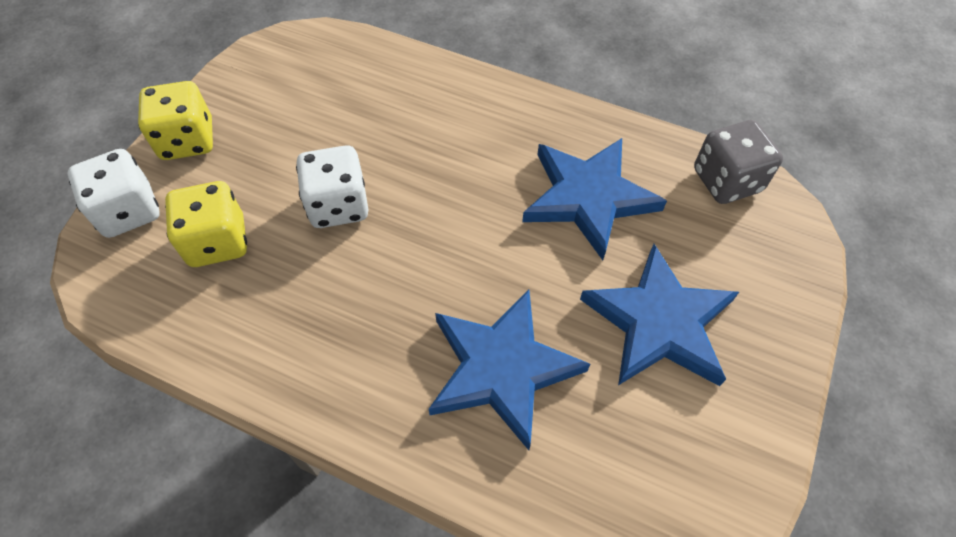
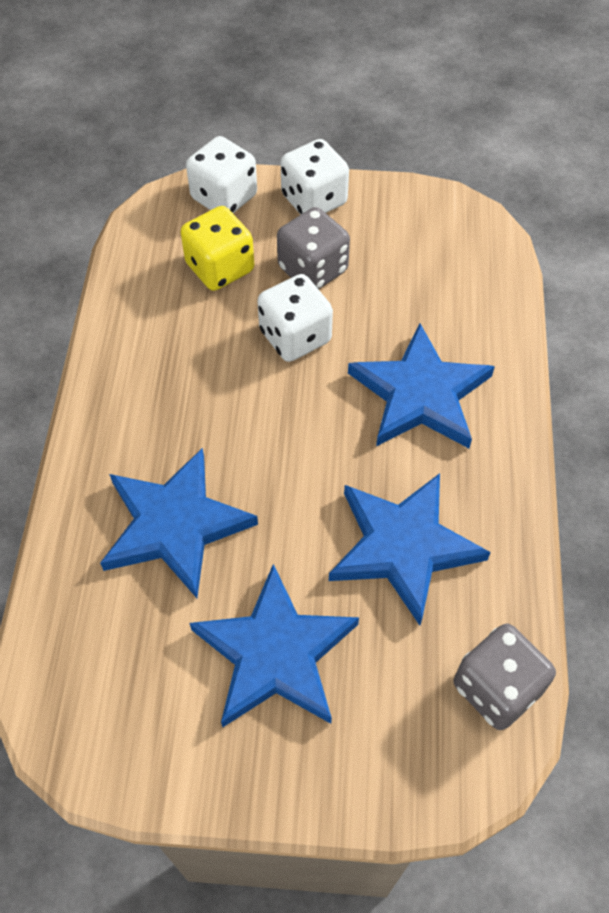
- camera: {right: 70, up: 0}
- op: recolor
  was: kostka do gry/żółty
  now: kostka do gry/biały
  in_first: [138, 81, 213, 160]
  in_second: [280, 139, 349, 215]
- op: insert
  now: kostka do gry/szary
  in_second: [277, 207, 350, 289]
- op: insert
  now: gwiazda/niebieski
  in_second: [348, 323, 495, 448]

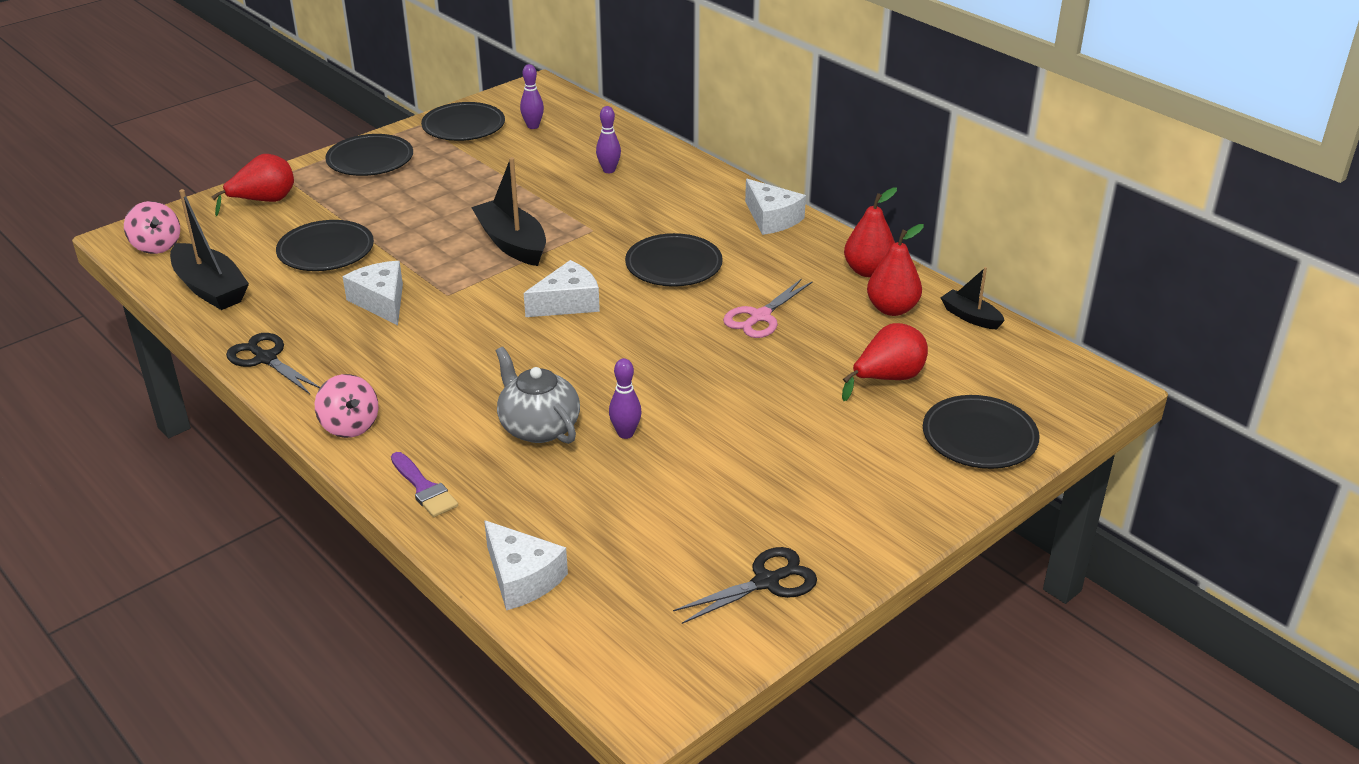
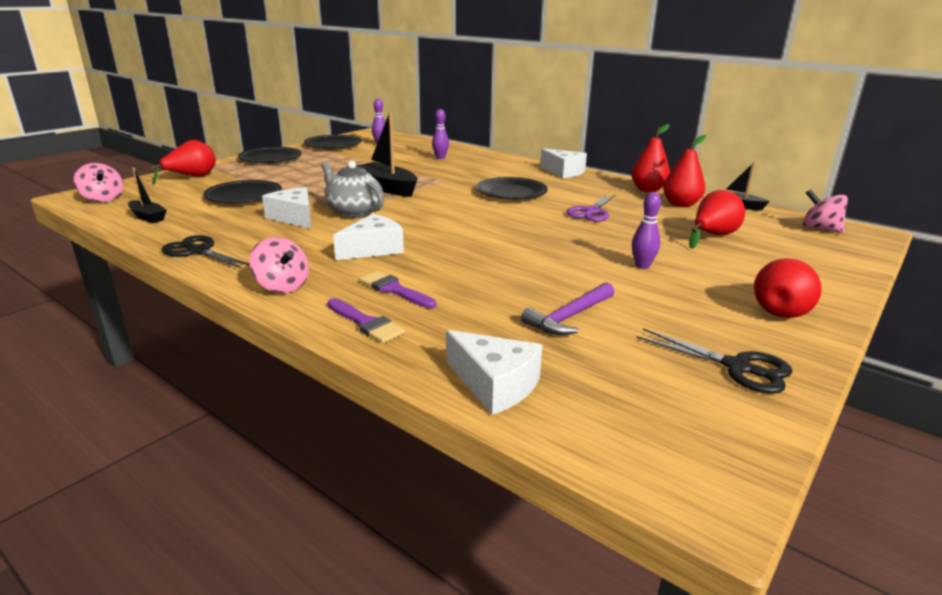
- camera: {right: -10, up: -10}
- op: resize
  was: łódka/czarny
  in_first: [170, 189, 249, 310]
  in_second: [128, 167, 167, 223]
  ratio: 0.57
- op: move
  was: ser/biały
  in_first: [524, 260, 600, 317]
  in_second: [333, 214, 404, 260]
- op: recolor
  was: nożyczki/różowy
  now: nożyczki/fioletowy
  in_first: [723, 278, 813, 338]
  in_second: [566, 194, 616, 222]
- op: move
  was: imbryk/szary
  in_first: [496, 347, 580, 444]
  in_second: [321, 161, 384, 218]
- op: move
  was: kręgiel/fioletowy
  in_first: [609, 358, 642, 439]
  in_second: [632, 192, 661, 269]
- op: delete
  was: talerz/czarny
  in_first: [923, 395, 1040, 469]
- op: rotate
  was: nożyczki/czarny
  in_first: [673, 547, 817, 624]
  in_second: [636, 328, 792, 394]
  clockwise: 75
- op: insert
  now: bączek/różowy
  in_second: [803, 189, 848, 233]
- op: insert
  now: gruszka/czerwony
  in_second: [754, 258, 822, 318]
- op: insert
  now: pędzel/fioletowy
  in_second: [360, 271, 436, 308]
- op: insert
  now: młotek/fioletowy
  in_second: [521, 282, 614, 335]

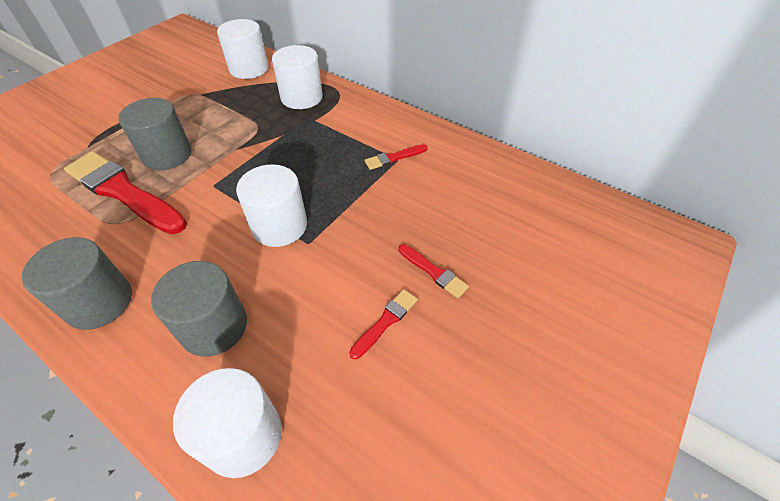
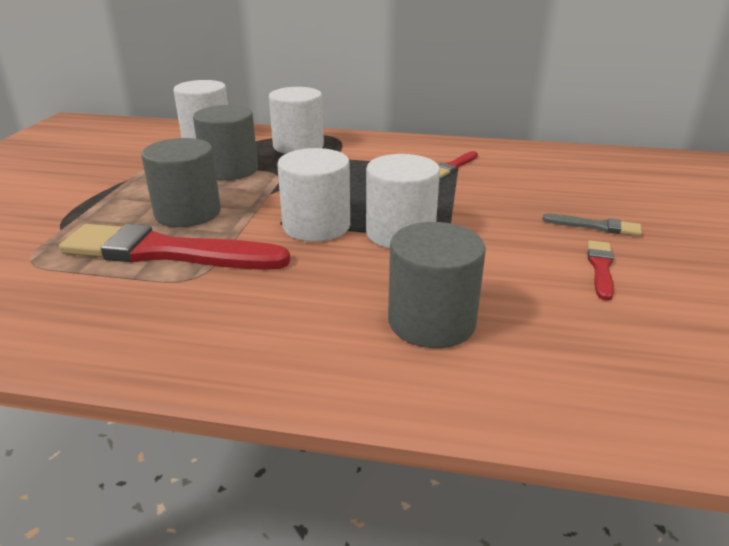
- camera: {right: -25, up: -20}
- op: move
  was: walec/szary
  in_first: [21, 237, 132, 330]
  in_second: [193, 105, 258, 180]
- op: recolor
  was: pędzel/czerwony
  now: pędzel/szary
  in_first: [399, 244, 469, 298]
  in_second: [542, 213, 642, 236]
- op: move
  was: walec/biały
  in_first: [173, 368, 282, 478]
  in_second: [277, 148, 350, 242]

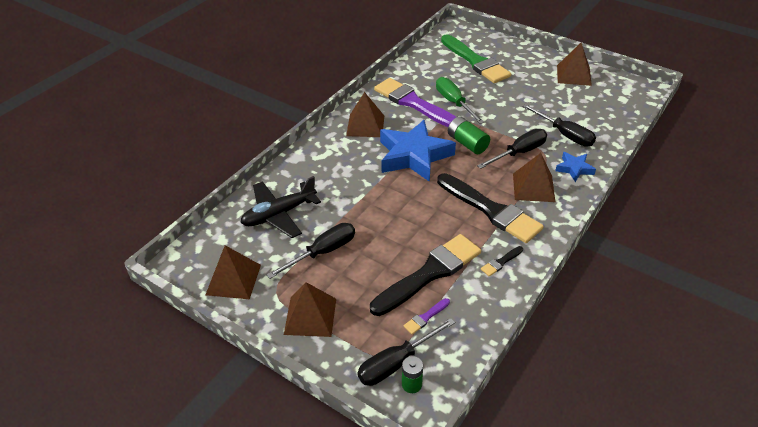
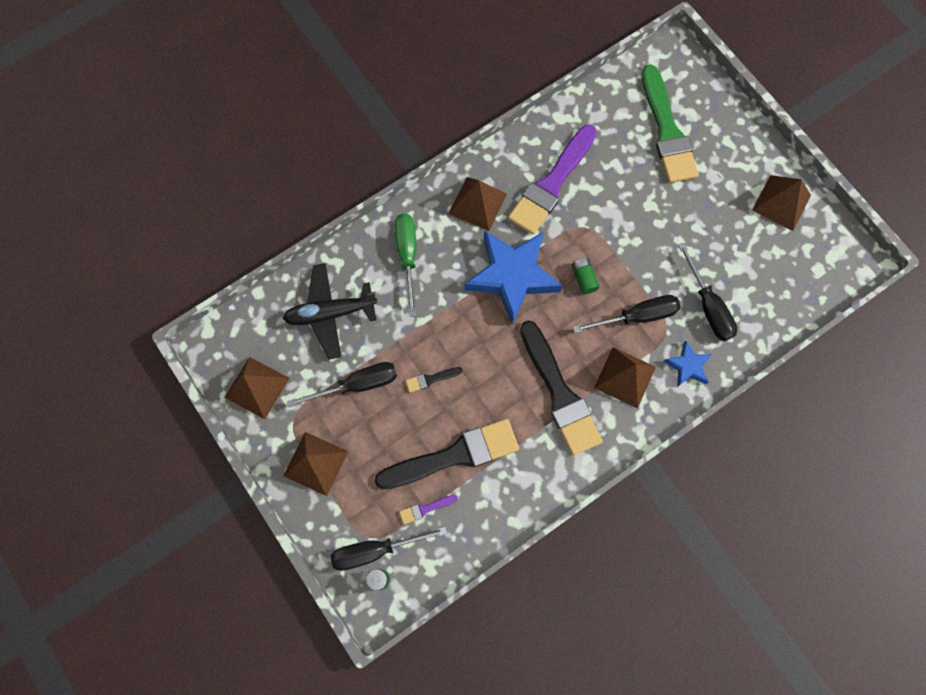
- camera: {right: 20, up: 30}
- op: move
  was: śrubokręt/zielony
  in_first: [436, 77, 485, 124]
  in_second: [394, 214, 416, 317]
- op: rotate
  was: pędzel/fioletowy
  in_first: [374, 78, 456, 127]
  in_second: [508, 124, 597, 234]
  clockwise: -120
- op: resize
  was: bateria/zielony
  in_first: [448, 117, 490, 154]
  in_second: [572, 258, 600, 294]
  ratio: 0.66
- op: move
  was: pędzel/czarny
  in_first: [481, 246, 523, 276]
  in_second: [406, 367, 463, 392]

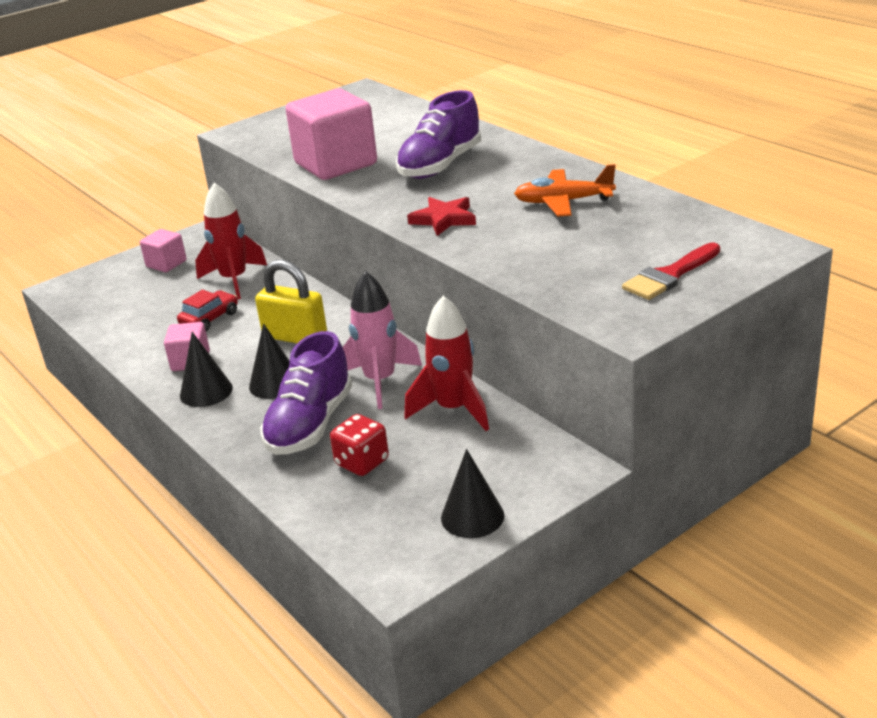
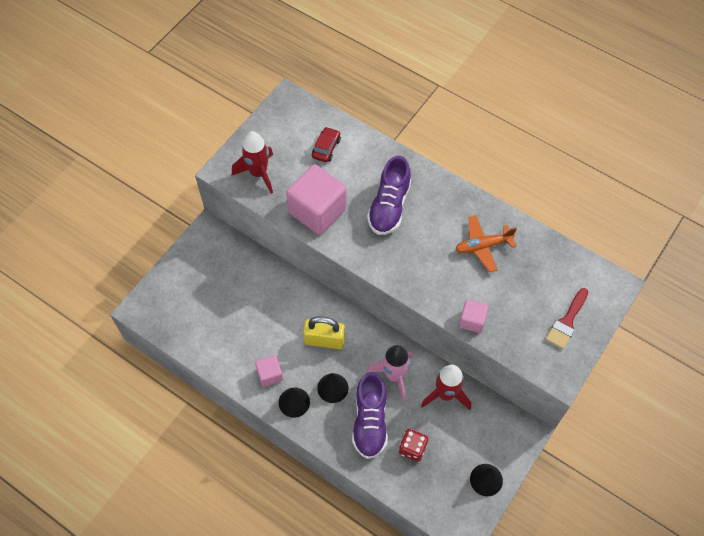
- camera: {right: -20, up: 30}
- op: move
  was: rakieta/czerwony
  in_first: [195, 183, 267, 300]
  in_second: [232, 131, 273, 193]
- op: delete
  was: gwiazda/czerwony
  in_first: [407, 197, 476, 236]
- op: move
  was: sześcian/różowy
  in_first: [140, 229, 187, 272]
  in_second: [459, 300, 488, 333]
- op: move
  was: samochód/czerwony
  in_first: [177, 290, 238, 331]
  in_second: [312, 127, 341, 162]

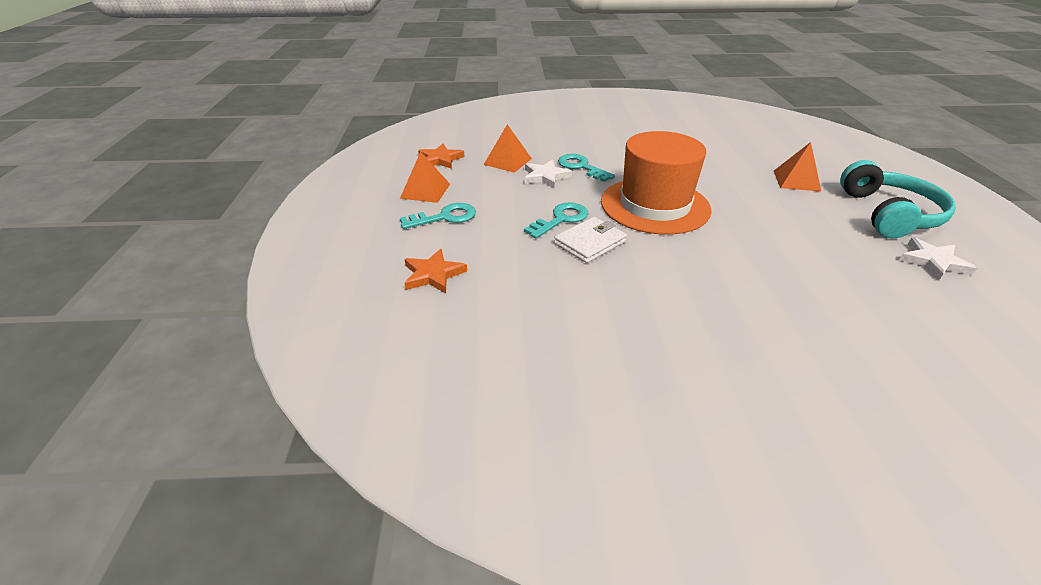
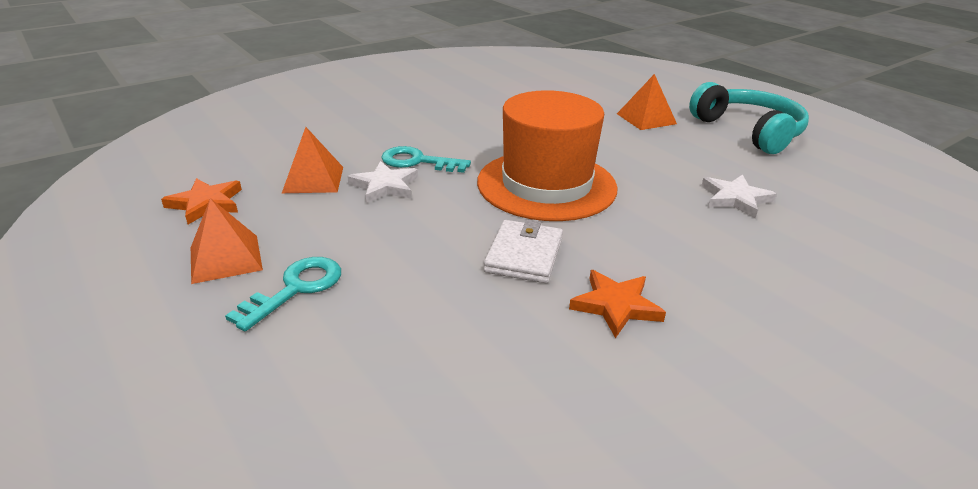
- camera: {right: -35, up: -5}
- op: delete
  was: klucz/turkusowy
  in_first: [524, 202, 588, 239]
- op: move
  was: gwiazda/biały
  in_first: [899, 237, 977, 280]
  in_second: [701, 174, 776, 218]
- op: move
  was: gwiazda/pomarańczowy
  in_first: [405, 249, 467, 294]
  in_second: [569, 270, 666, 338]

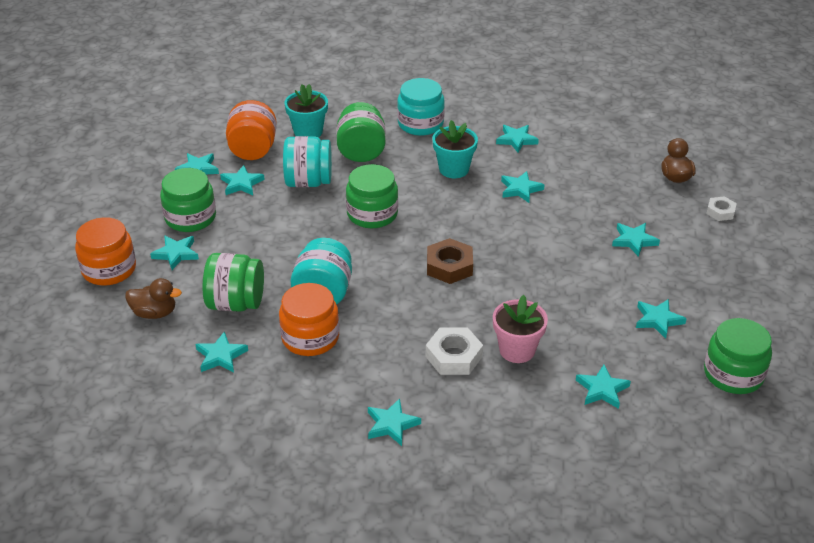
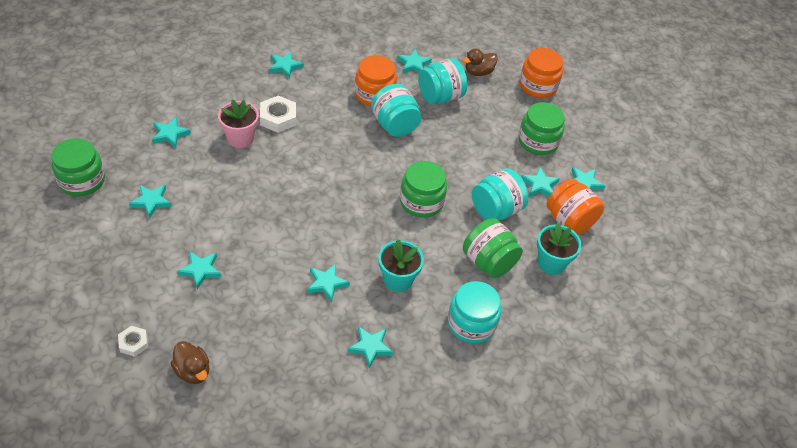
- camera: {right: 140, up: 10}
- op: delete
  was: gwiazda/turkusowy
  in_first: [150, 236, 199, 270]
- op: delete
  was: nakrętka/brązowy
  in_first: [427, 238, 473, 284]
- op: recolor
  was: słoik/zielony
  now: słoik/turkusowy
  in_first: [203, 253, 264, 312]
  in_second: [418, 58, 468, 104]

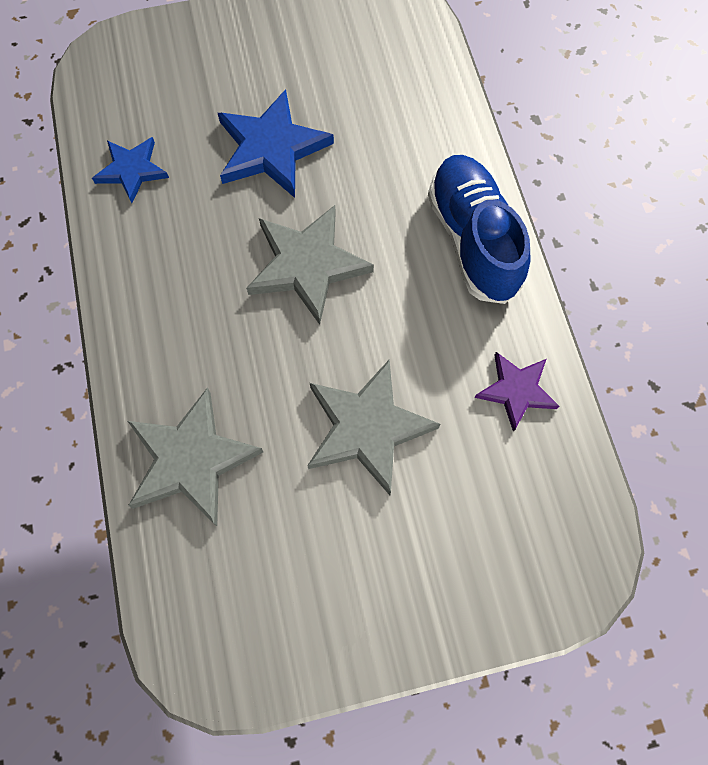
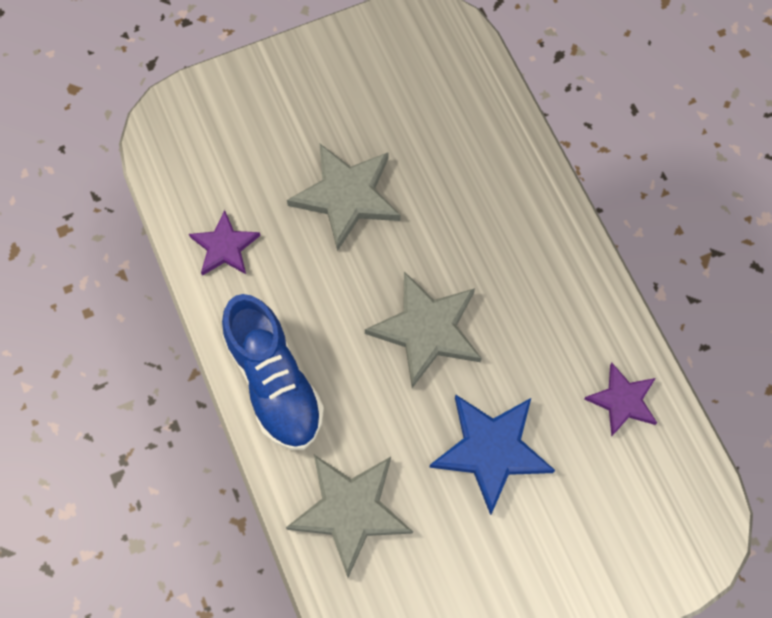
- camera: {right: 170, up: 0}
- op: recolor
  was: gwiazda/niebieski
  now: gwiazda/fioletowy
  in_first: [92, 137, 169, 203]
  in_second: [584, 363, 657, 437]
- op: move
  was: gwiazda/szary
  in_first: [128, 387, 263, 526]
  in_second: [286, 455, 413, 577]

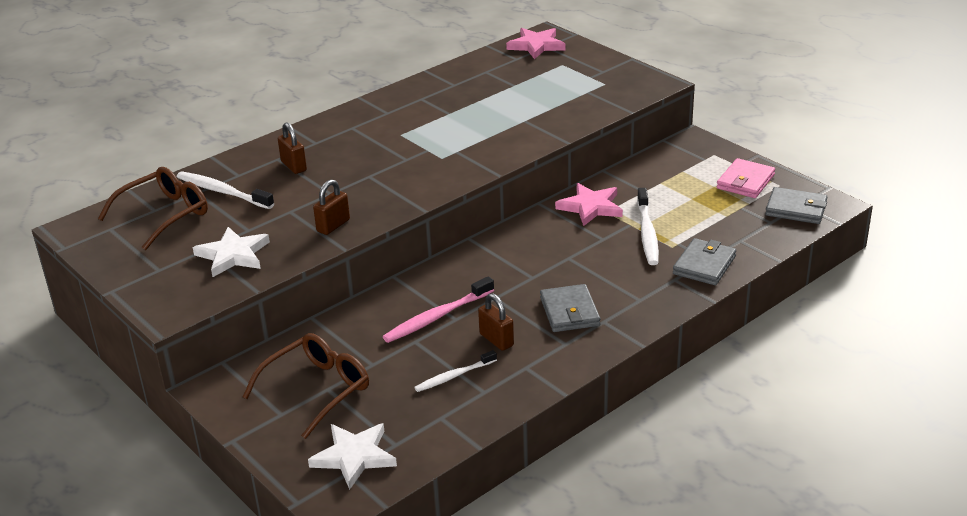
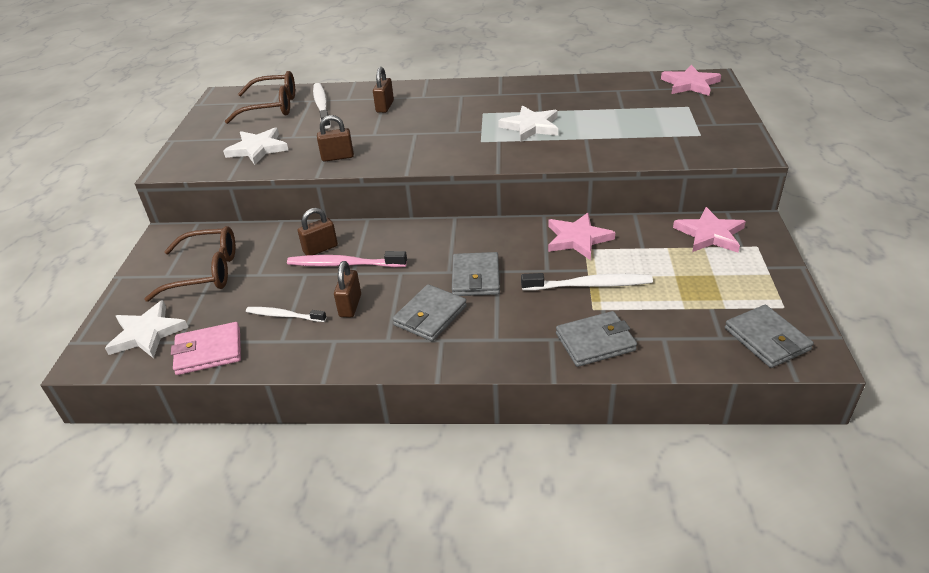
- camera: {right: 45, up: 5}
- op: move
  was: portfel/różowy
  in_first: [717, 158, 775, 198]
  in_second: [171, 322, 241, 375]
- op: rotate
  was: szczoteczka do zębów/biały
  in_first: [637, 188, 659, 265]
  in_second: [521, 273, 653, 291]
  clockwise: -135
- op: insert
  now: gwiazda/biały
  in_second: [498, 105, 558, 142]
- op: insert
  now: gwiazda/różowy
  in_second: [673, 207, 746, 253]
- op: insert
  now: kłódka/brązowy
  in_second: [298, 208, 338, 255]
- op: insert
  now: portfel/szary
  in_second: [452, 252, 500, 296]

